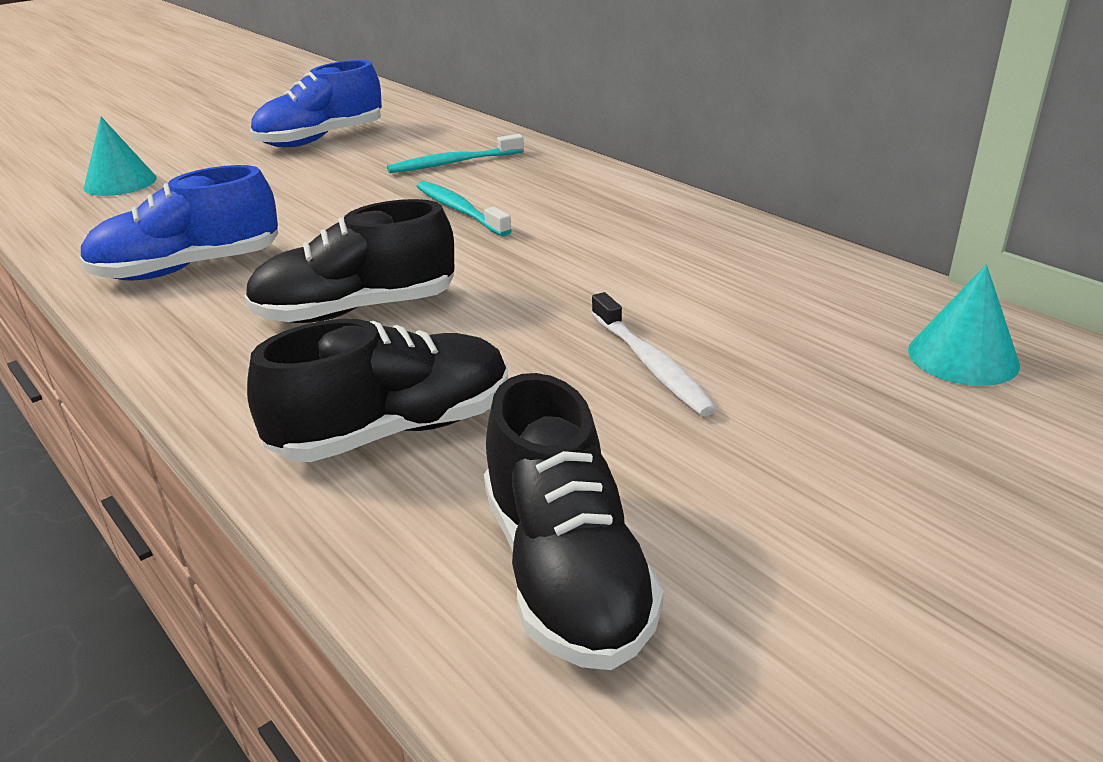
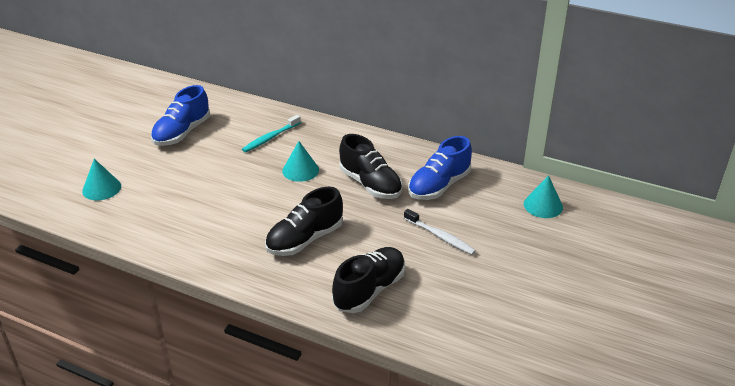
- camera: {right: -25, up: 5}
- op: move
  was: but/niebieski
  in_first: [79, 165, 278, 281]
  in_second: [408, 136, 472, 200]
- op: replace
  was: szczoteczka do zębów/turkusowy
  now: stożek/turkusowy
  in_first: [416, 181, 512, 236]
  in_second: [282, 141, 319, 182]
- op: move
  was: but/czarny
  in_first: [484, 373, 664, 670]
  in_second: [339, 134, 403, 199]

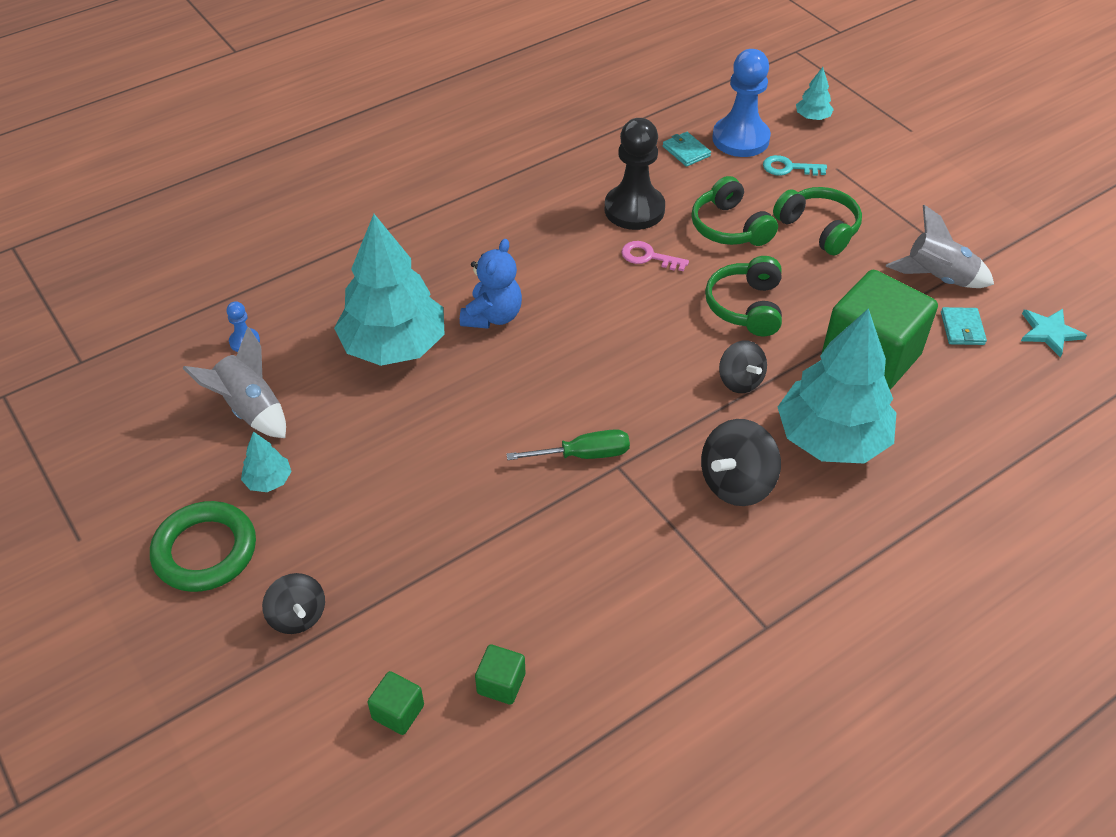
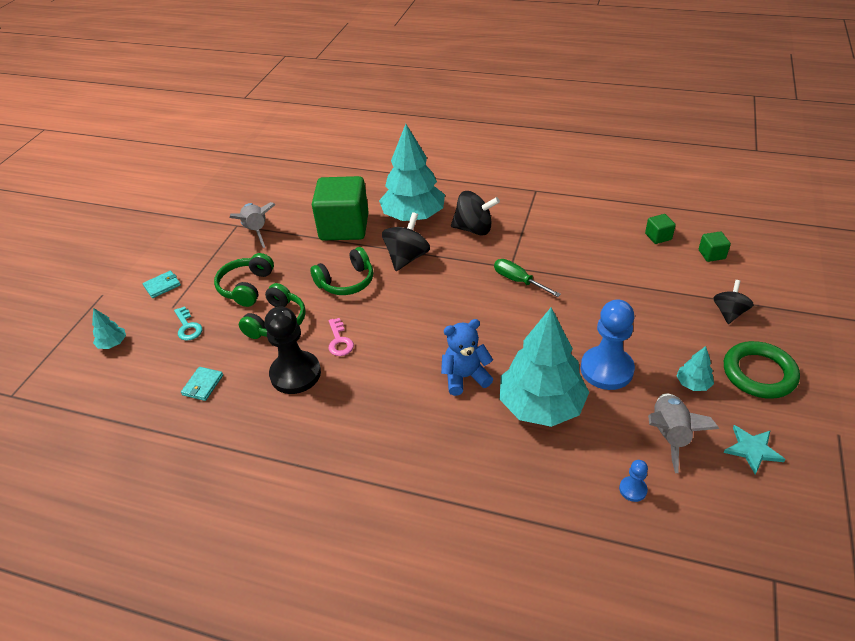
- camera: {right: -125, up: -5}
- op: move
  was: pionek/niebieski
  in_first: [712, 49, 771, 157]
  in_second: [581, 299, 635, 390]
- op: move
  was: portfel/turkusowy
  in_first: [941, 307, 987, 345]
  in_second: [143, 271, 181, 298]
- op: move
  was: gwiazda/turkusowy
  in_first: [1021, 309, 1087, 358]
  in_second: [723, 425, 786, 474]
- op: resize
  was: bączek/czarny
  in_first: [719, 340, 767, 393]
  in_second: [382, 212, 430, 271]
  ratio: 1.51

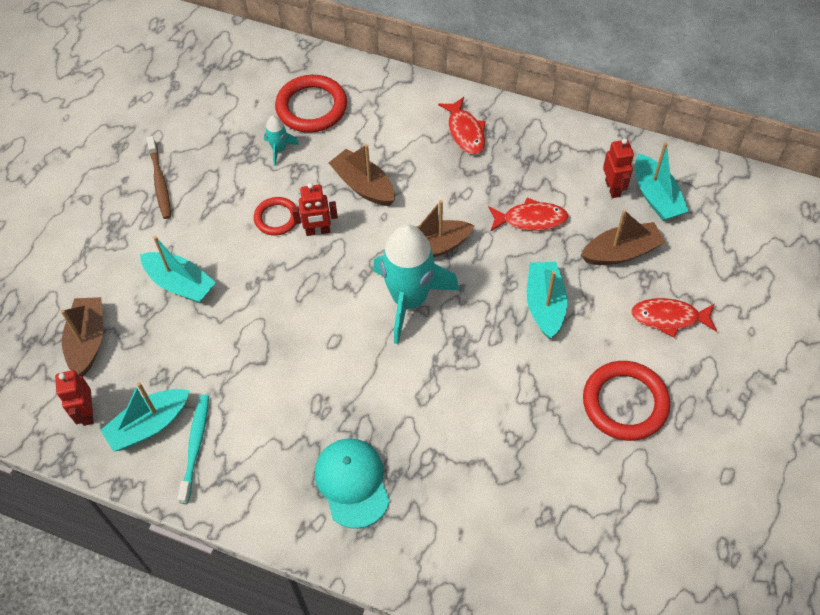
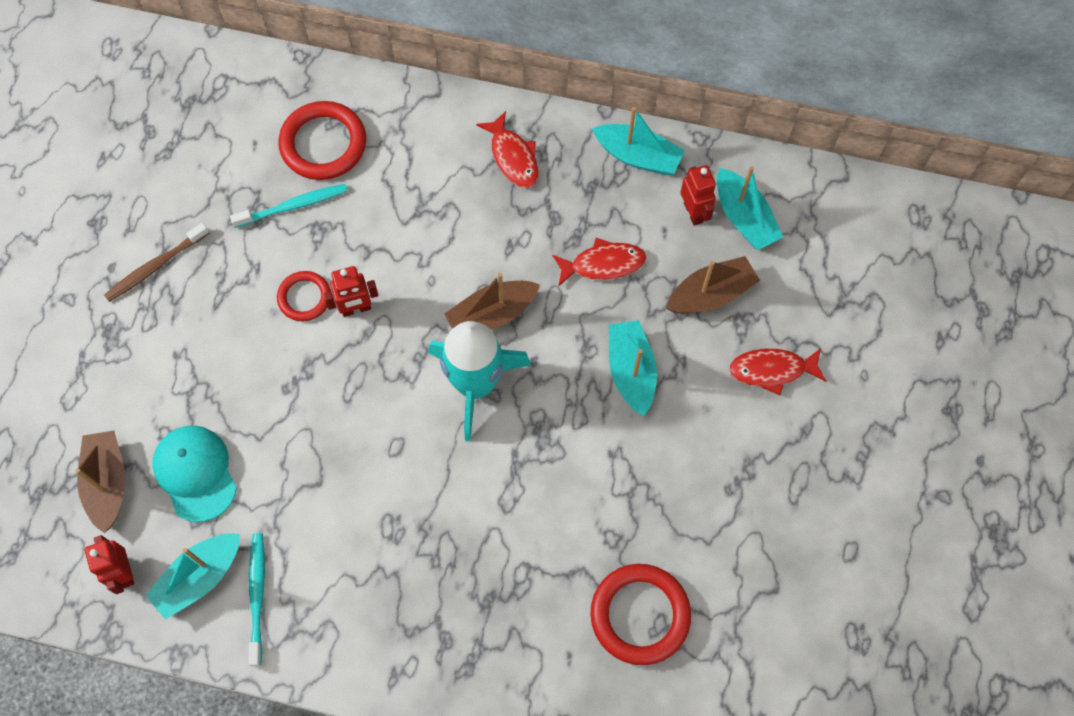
- camera: {right: -10, up: 10}
- op: replace
  was: rakieta/turkusowy
  now: szczoteczka do zębów/turkusowy
  in_first: [264, 116, 299, 166]
  in_second: [230, 184, 347, 228]
- op: rotate
  was: szczoteczka do zębów/brązowy
  in_first: [146, 136, 171, 219]
  in_second: [104, 223, 209, 302]
  clockwise: 75
- op: delete
  was: łódka/brązowy
  in_first: [329, 144, 395, 206]
- op: move
  was: łódka/turkusowy
  in_first: [140, 236, 216, 303]
  in_second: [592, 107, 685, 175]
- op: move
  was: pierścień/czerwony
  in_first: [583, 361, 670, 441]
  in_second: [590, 564, 691, 665]
- op: move
  was: czapka/turkusowy
  in_first: [315, 438, 390, 529]
  in_second: [152, 425, 237, 522]

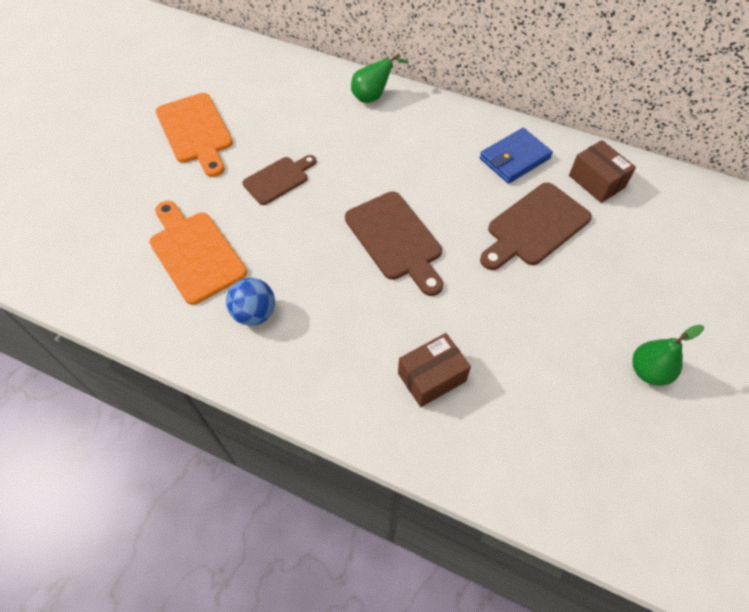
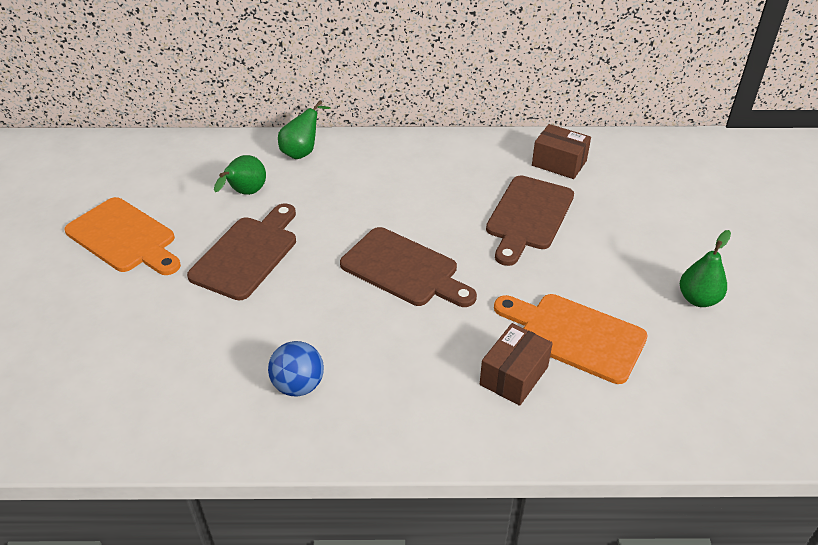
- camera: {right: -25, up: -15}
- op: delete
  was: portfel/niebieski
  in_first: [480, 128, 553, 184]
- op: resize
  was: deska do krojenia/brązowy
  in_first: [242, 155, 316, 205]
  in_second: [187, 203, 296, 300]
  ratio: 1.56
- op: move
  was: deska do krojenia/pomarańczowy
  in_first: [149, 201, 247, 305]
  in_second: [494, 294, 648, 384]
- op: insert
  now: gruszka/zielony
  in_second: [214, 155, 266, 195]

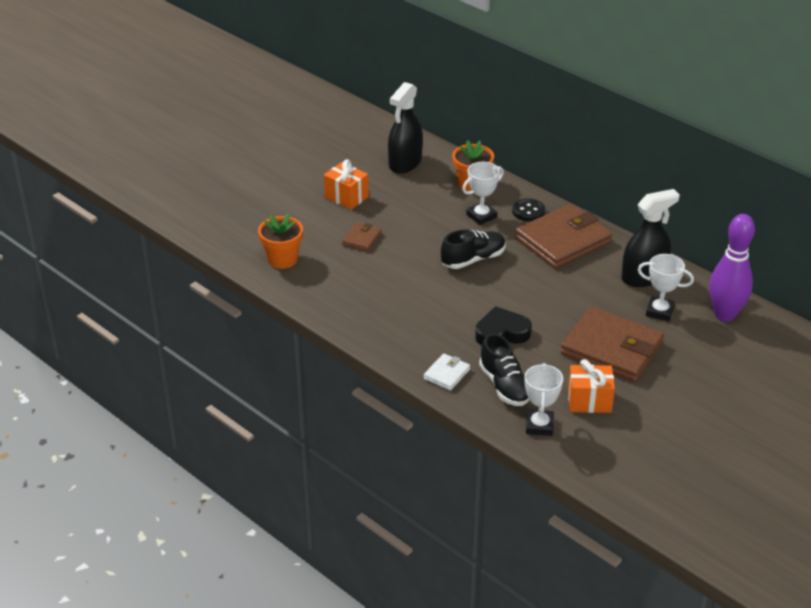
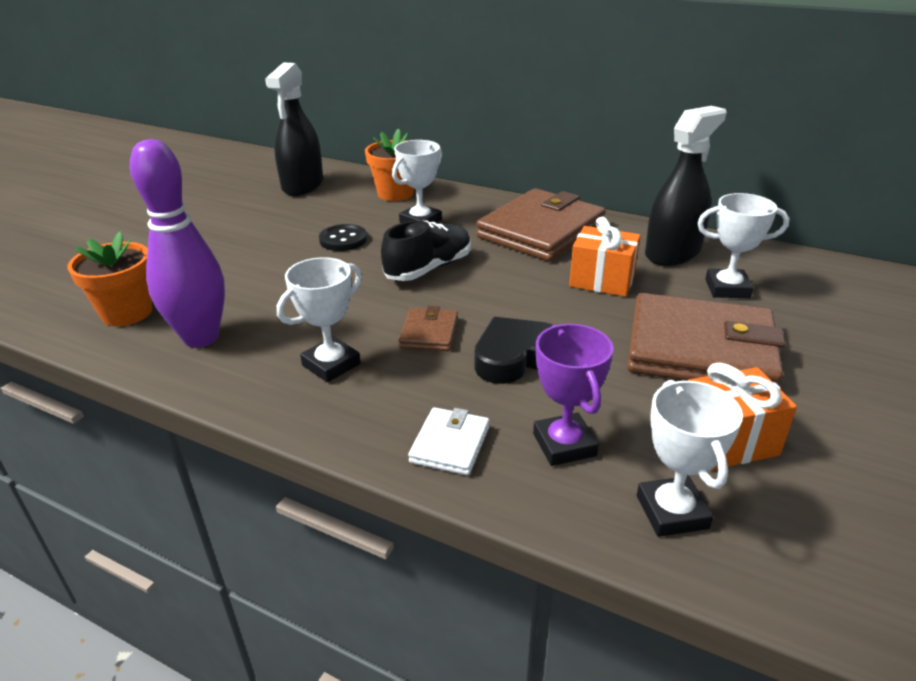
- camera: {right: -15, up: -5}
- op: move
  was: prezent/pomarańczowy
  in_first: [324, 159, 369, 210]
  in_second: [569, 217, 641, 297]
- op: move
  was: guzik/czarny
  in_first: [512, 199, 545, 221]
  in_second: [319, 224, 367, 251]
- op: move
  was: kręgiel/fioletowy
  in_first: [709, 214, 755, 322]
  in_second: [130, 139, 225, 348]
- op: move
  was: portfel/brązowy
  in_first: [342, 222, 382, 252]
  in_second: [399, 306, 458, 351]
- op: replace
  was: but/czarny
  now: puchar/fioletowy
  in_first: [479, 333, 529, 406]
  in_second: [533, 324, 614, 466]
- op: insert
  now: puchar/biały
  in_second: [277, 257, 362, 382]

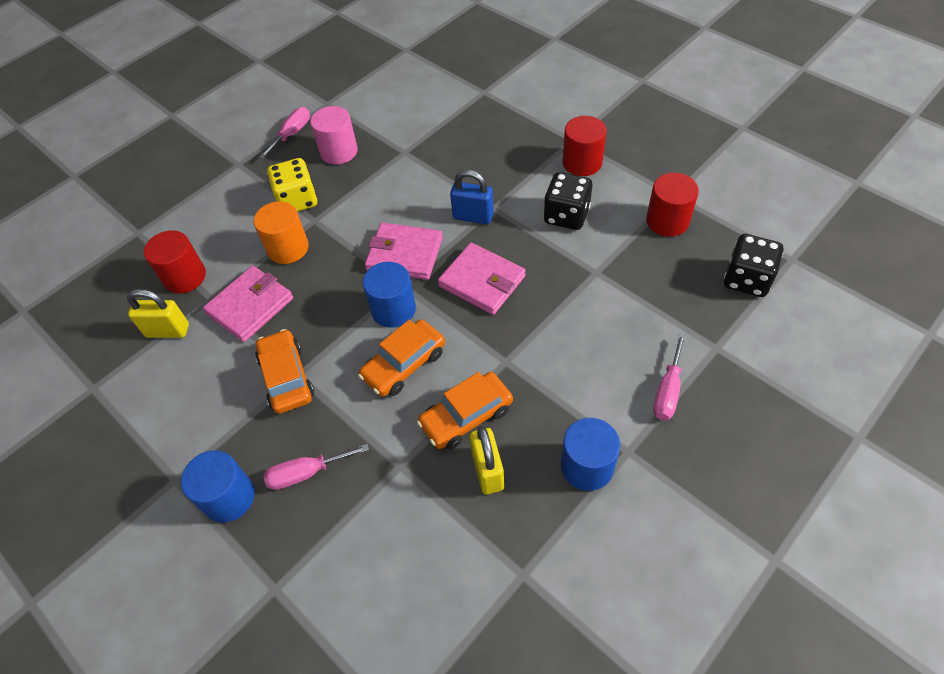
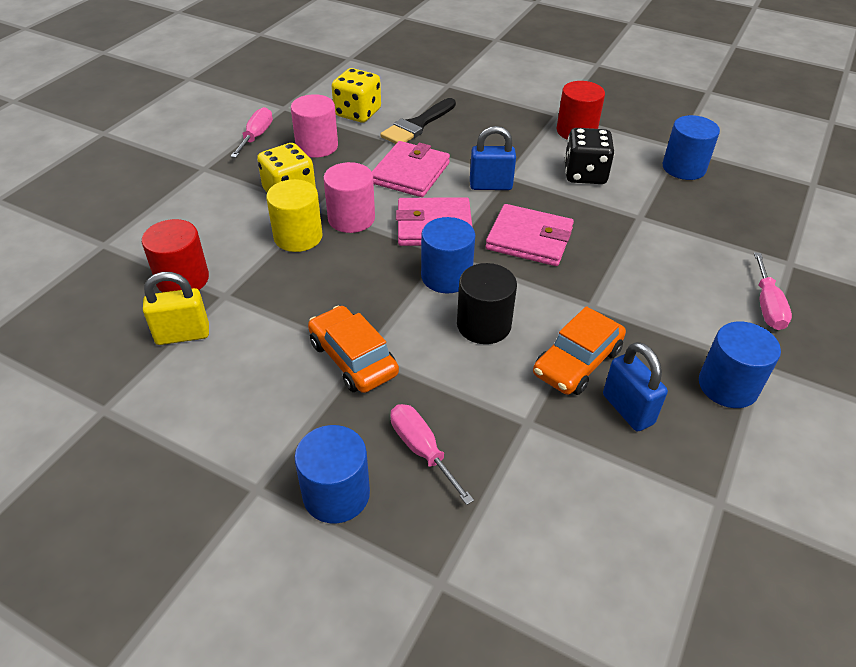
- camera: {right: -20, up: -10}
- op: recolor
  was: walec/czerwony
  now: walec/niebieski
  in_first: [646, 173, 699, 237]
  in_second: [663, 115, 720, 180]
- op: recolor
  was: walec/pomarańczowy
  now: walec/żółty
  in_first: [253, 201, 309, 264]
  in_second: [266, 179, 322, 252]
- op: delete
  was: kostka do gry/czarny
  in_first: [724, 234, 783, 297]
- op: move
  was: portfel/różowy
  in_first: [203, 266, 293, 342]
  in_second: [372, 141, 450, 197]
- op: replace
  was: samochód/pomarańczowy
  now: walec/czarny
  in_first: [358, 319, 445, 397]
  in_second: [457, 263, 517, 344]
- op: recolor
  was: kłódka/żółty
  now: kłódka/niebieski
  in_first: [470, 426, 504, 494]
  in_second: [603, 342, 668, 431]
- op: rotate
  was: śrubokręt/różowy
  in_first: [264, 444, 369, 490]
  in_second: [391, 404, 474, 505]
  clockwise: 90
- op: insert
  now: kostka do gry/żółty
  in_second: [332, 68, 381, 123]
- op: insert
  now: pędzel/czarny
  in_second: [380, 98, 456, 144]
- op: insert
  now: walec/różowy
  in_second: [323, 162, 375, 233]

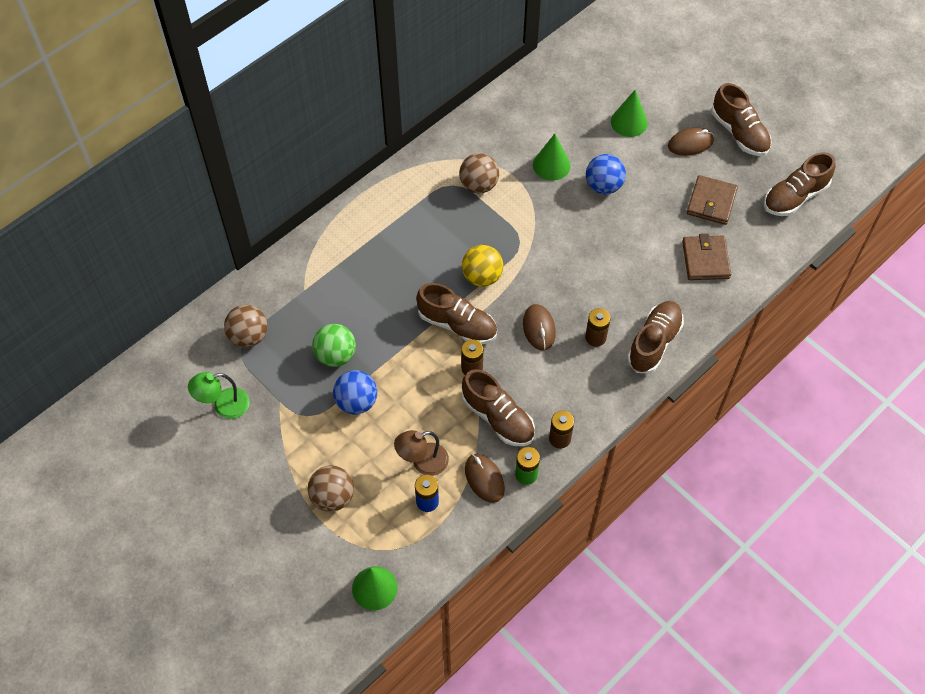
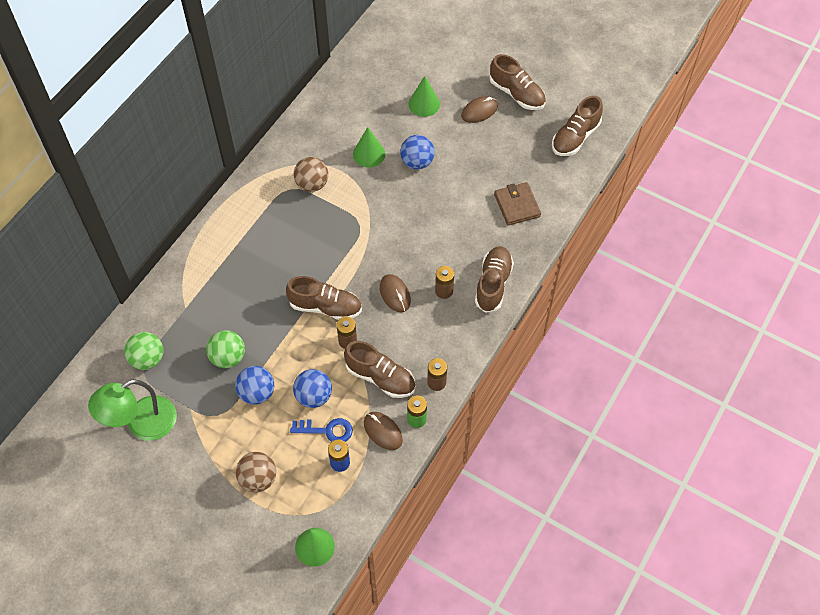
- camera: {right: -15, up: 0}
- op: delete
  was: portfel/brązowy
  in_first: [687, 175, 738, 225]
- op: delete
  was: piłka/żółty
  in_first: [462, 245, 503, 287]
- op: recolor
  was: piłka/brązowy
  now: piłka/zielony
  in_first: [224, 305, 268, 348]
  in_second: [124, 332, 163, 370]
- op: resize
  was: lampka/zielony
  in_first: [188, 372, 250, 419]
  in_second: [88, 379, 177, 441]
  ratio: 1.57
- op: replace
  was: lampka/brązowy
  now: klucz/niebieski
  in_first: [394, 430, 449, 476]
  in_second: [290, 418, 353, 442]
- op: insert
  now: piłka/niebieski
  in_second: [293, 369, 332, 408]

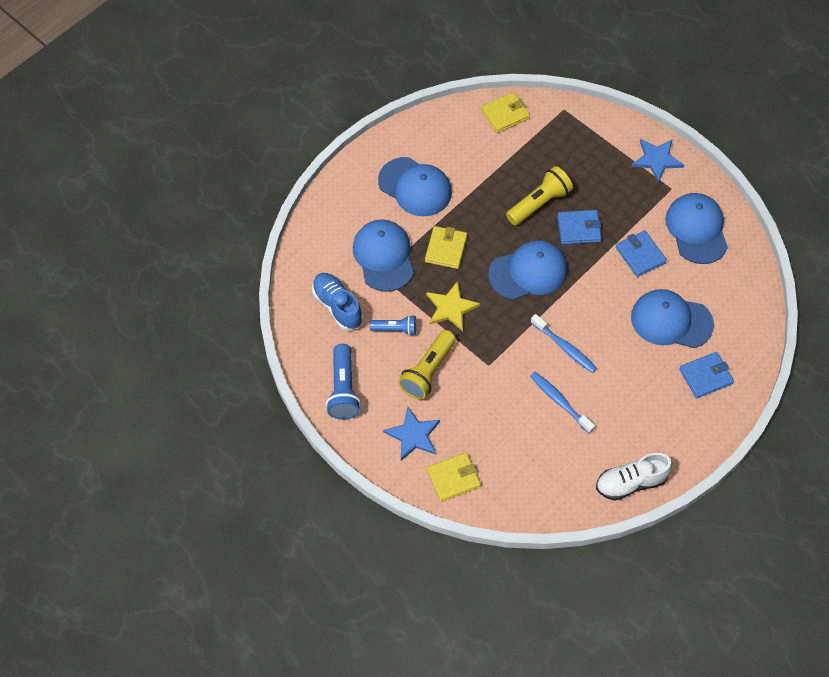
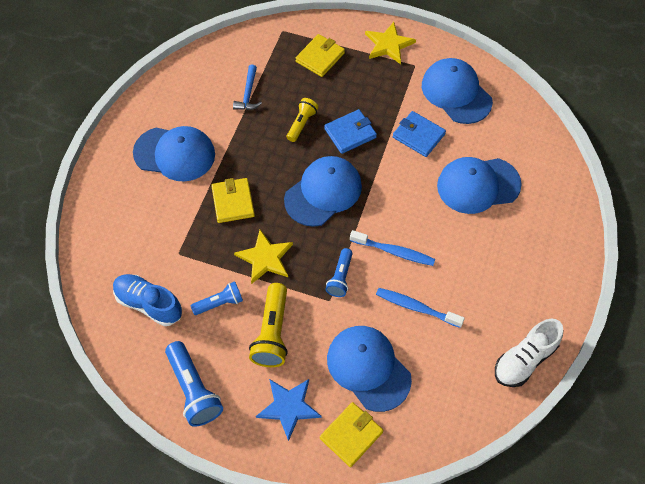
- camera: {right: -25, up: 0}
- op: move
  was: portfel/żółty
  in_first: [481, 92, 530, 133]
  in_second: [295, 34, 345, 77]
- op: recolor
  was: gwiazda/niebieski
  now: gwiazda/żółty
  in_first: [631, 139, 684, 183]
  in_second: [365, 22, 416, 64]
- op: resize
  was: latarka/żółty
  in_first: [506, 166, 573, 225]
  in_second: [287, 98, 319, 142]
  ratio: 0.62
- op: move
  was: czapka/niebieski
  in_first: [353, 219, 414, 292]
  in_second: [327, 326, 412, 412]
- op: delete
  was: portfel/niebieski
  in_first: [679, 352, 734, 399]
- op: insert
  now: młotek/niebieski
  in_second: [233, 65, 262, 110]
- op: insert
  now: latarka/niebieski
  in_second: [326, 248, 353, 297]

